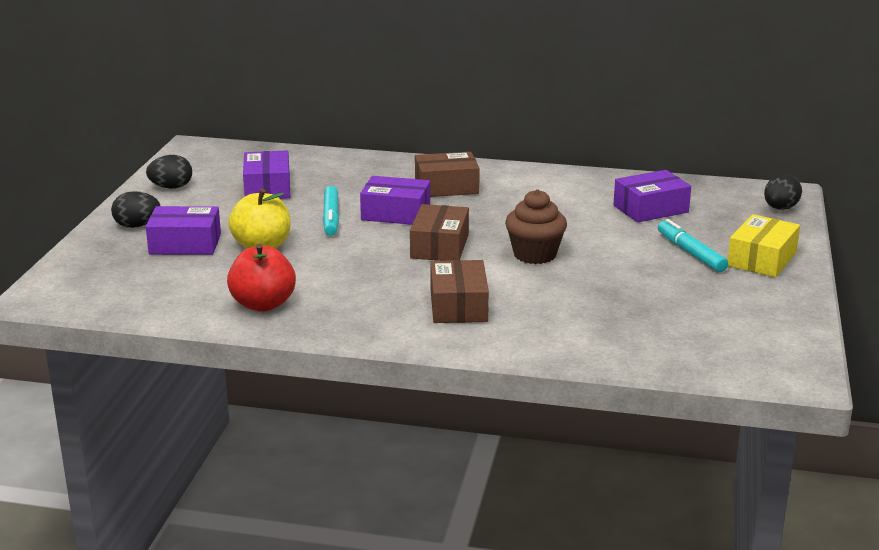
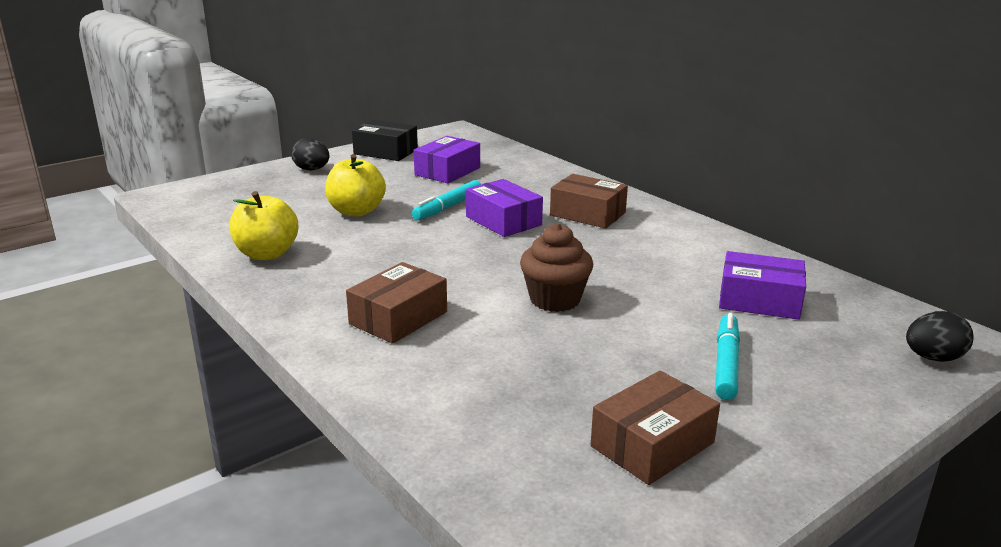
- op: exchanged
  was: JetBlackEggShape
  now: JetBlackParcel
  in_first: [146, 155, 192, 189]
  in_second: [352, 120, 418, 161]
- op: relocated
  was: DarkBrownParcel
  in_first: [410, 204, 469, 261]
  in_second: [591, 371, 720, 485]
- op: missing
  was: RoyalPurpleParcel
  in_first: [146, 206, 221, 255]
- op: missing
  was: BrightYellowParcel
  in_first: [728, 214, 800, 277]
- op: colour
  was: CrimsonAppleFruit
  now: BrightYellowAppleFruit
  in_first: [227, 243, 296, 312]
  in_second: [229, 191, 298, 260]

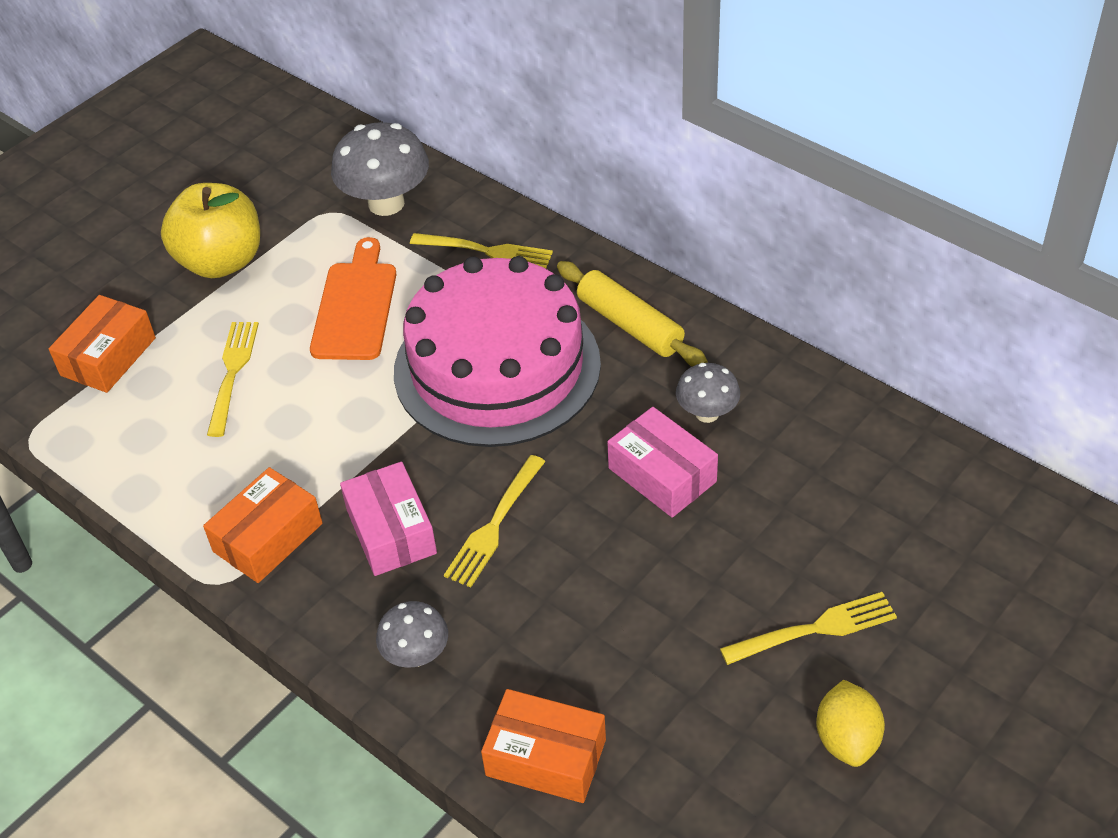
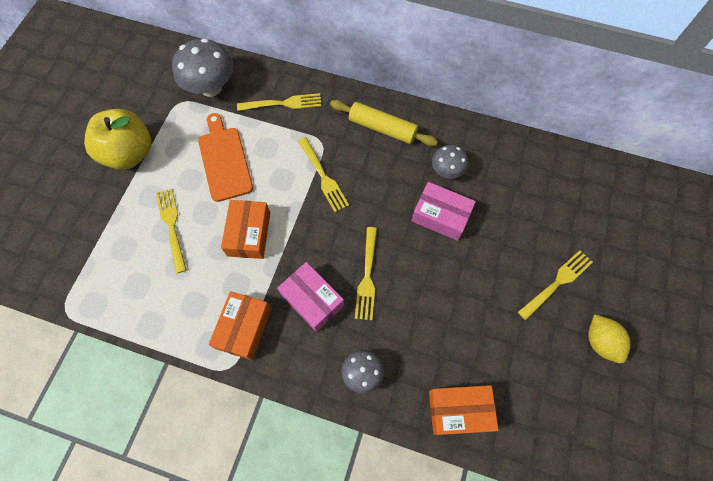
- op: exchanged
  was: RosyLayerCake
  now: BrightYellowFork
  in_first: [394, 256, 601, 447]
  in_second: [298, 137, 349, 212]
- op: relocated
  was: BrightOrangeParcel
  in_first: [49, 295, 156, 393]
  in_second: [221, 200, 270, 259]

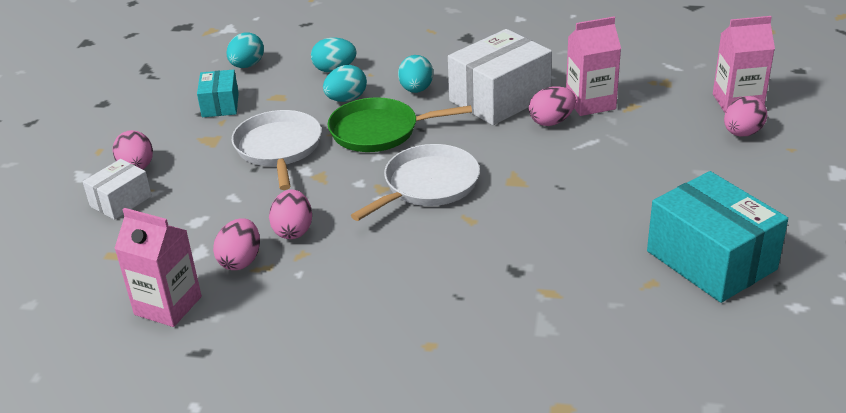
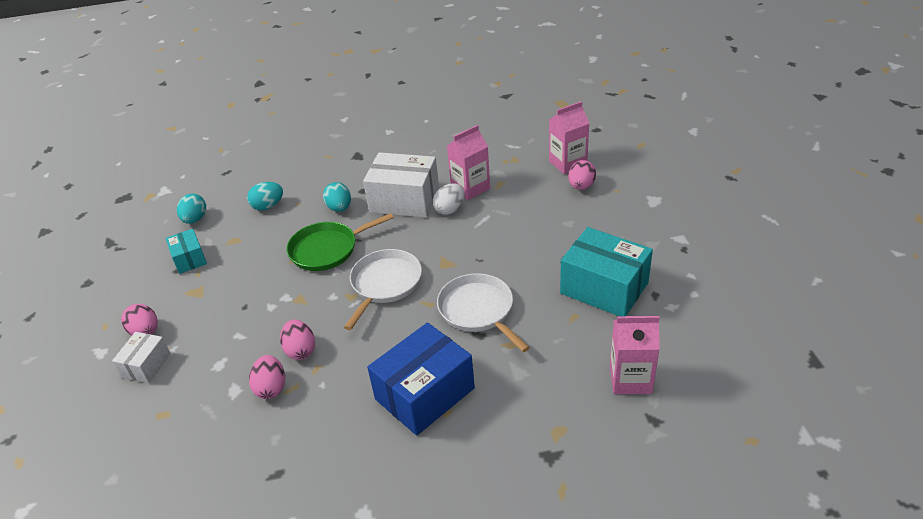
- op: spun
  was: WhiteParcel
  in_first: [448, 29, 552, 125]
  in_second: [363, 152, 439, 218]
  clockwise: 75
- op: missing
  was: TurquoiseEggShape
  in_first: [323, 65, 367, 102]
- op: colour
  was: RosyEggShape
  now: WhiteEggShape
  in_first: [529, 86, 576, 126]
  in_second: [433, 183, 465, 215]
- op: relocated
  was: WhitePan
  in_first: [232, 110, 322, 190]
  in_second: [437, 273, 530, 352]
- op: relocated
  was: RosyMilkCarton
  in_first: [114, 208, 202, 327]
  in_second: [610, 316, 660, 394]
- op: appeared
  now: CobaltParcel
  in_second: [367, 323, 475, 436]

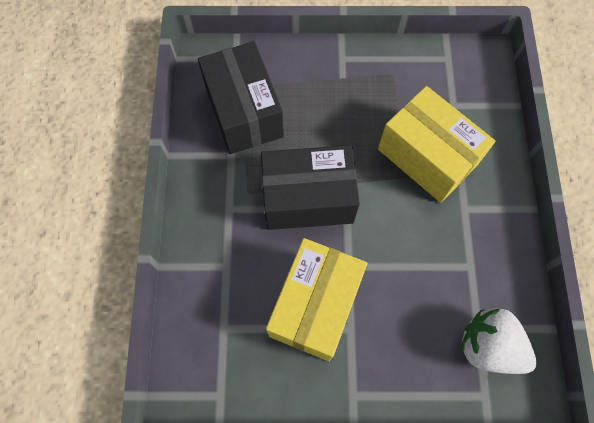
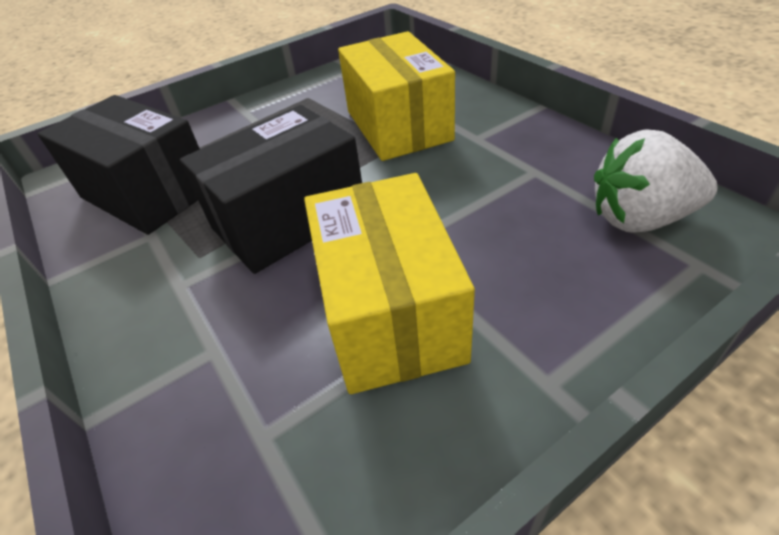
- op: spun
  was: BrightYellowParcel
  in_first: [378, 86, 496, 203]
  in_second: [338, 31, 455, 161]
  clockwise: 60

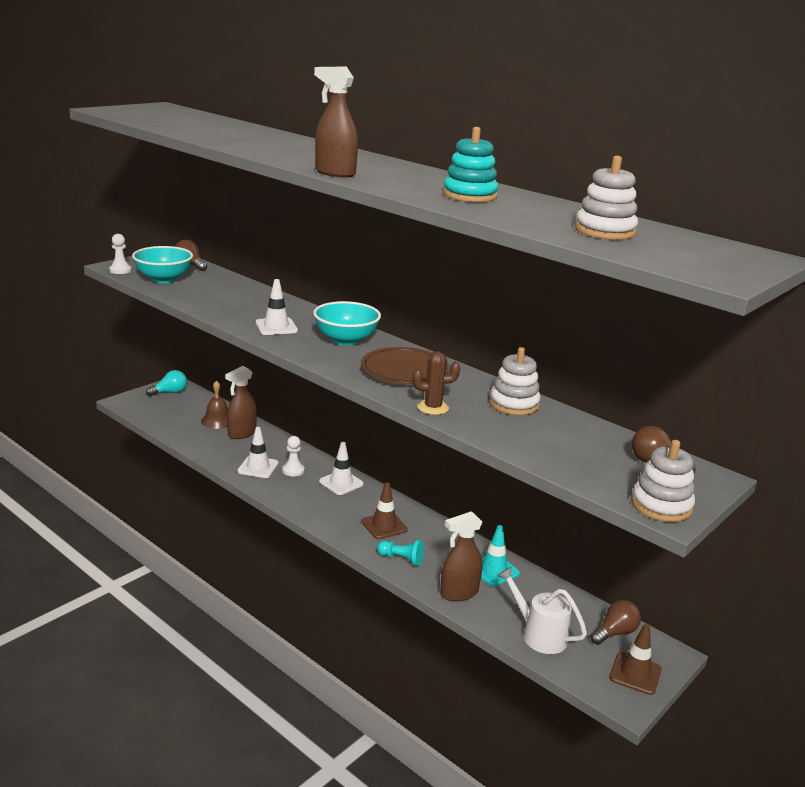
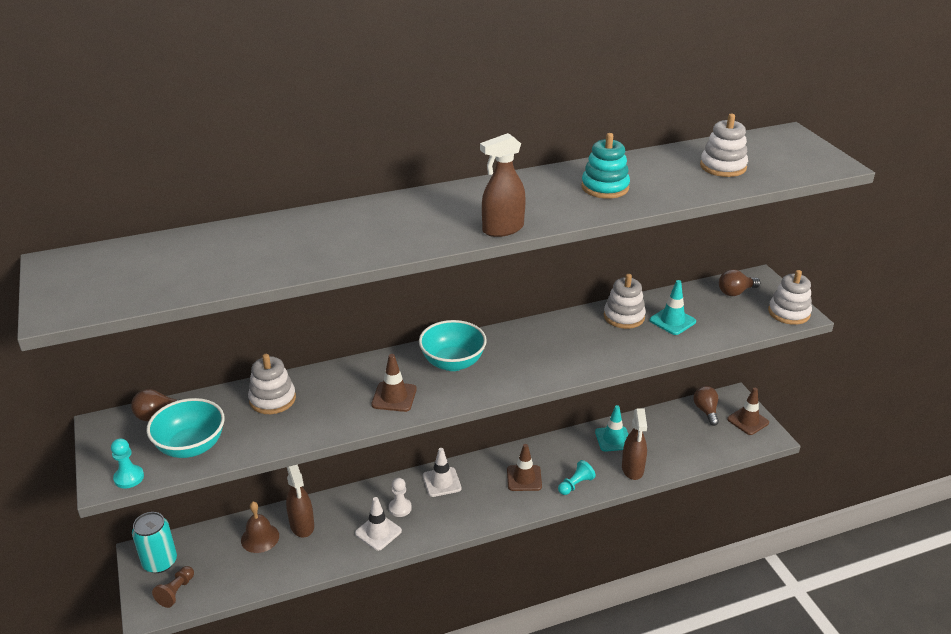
- op: colour
  was: WhiteGamePawn
  now: TurquoiseGamePawn
  in_first: [109, 234, 132, 274]
  in_second: [111, 438, 144, 489]
- op: colour
  was: WhiteTrafficCone
  now: DarkBrownTrafficCone
  in_first: [255, 279, 298, 335]
  in_second: [371, 354, 417, 412]
- op: missing
  was: DarkBrownFlatDish
  in_first: [361, 347, 449, 385]
- op: missing
  was: DarkBrownCactus
  in_first: [412, 351, 460, 415]
- op: exchanged
  was: TurquoiseLightbulb
  now: TurquoiseSodaCan
  in_first: [146, 370, 187, 396]
  in_second: [132, 512, 177, 573]
- op: missing
  was: WhiteWateringCan
  in_first: [497, 567, 587, 654]
- op: appeared
  now: TurquoiseTrafficCone
  in_second: [649, 280, 696, 335]
- op: appeared
  now: WhiteRingStacker
  in_second: [248, 354, 296, 414]
- op: appeared
  now: DarkBrownGamePawn
  in_second: [152, 566, 194, 608]

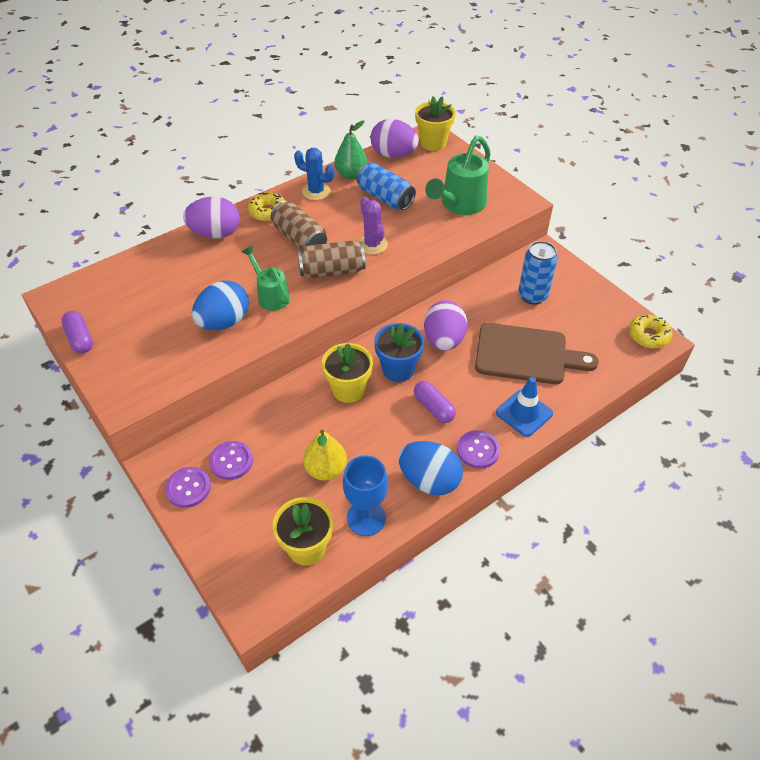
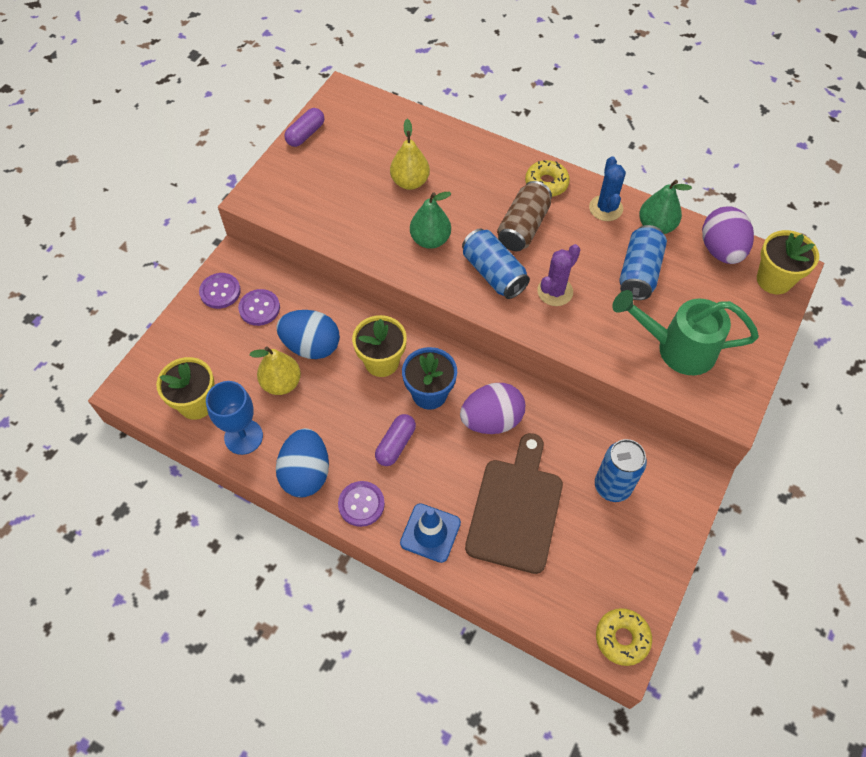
- op: missing
  was: RoyalPurpleEggShape
  in_first: [183, 197, 240, 238]
- op: colour
  was: DarkBrownSodaCan
  now: CobaltSodaCan
  in_first: [297, 240, 366, 279]
  in_second: [462, 228, 530, 299]
- op: exchanged
  was: GreenWateringCan
  now: GreenPearFruit
  in_first: [242, 246, 290, 311]
  in_second: [410, 192, 452, 249]
- op: relocated
  was: CobaltEggShape
  in_first: [192, 281, 249, 330]
  in_second: [276, 310, 340, 359]
- op: spun
  was: DarkBrownCuttingBoard
  in_first: [475, 323, 599, 384]
  in_second: [465, 433, 563, 574]
  clockwise: -150
- op: appeared
  now: BrightYellowPearFruit
  in_second: [390, 119, 430, 190]

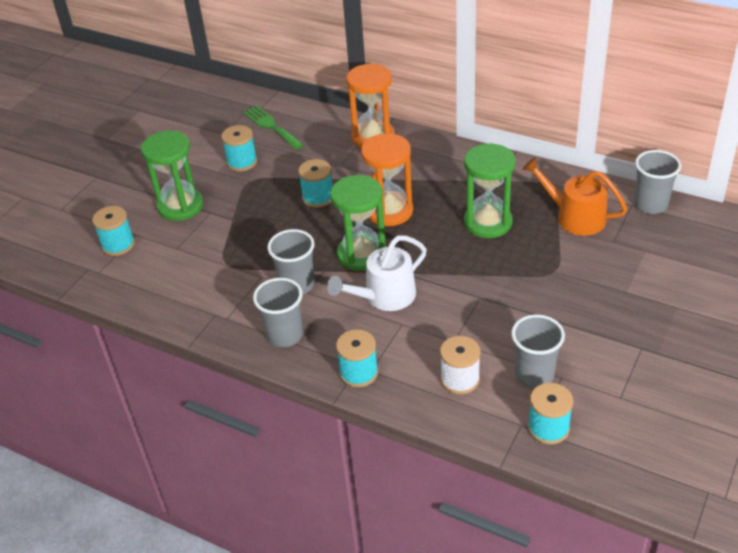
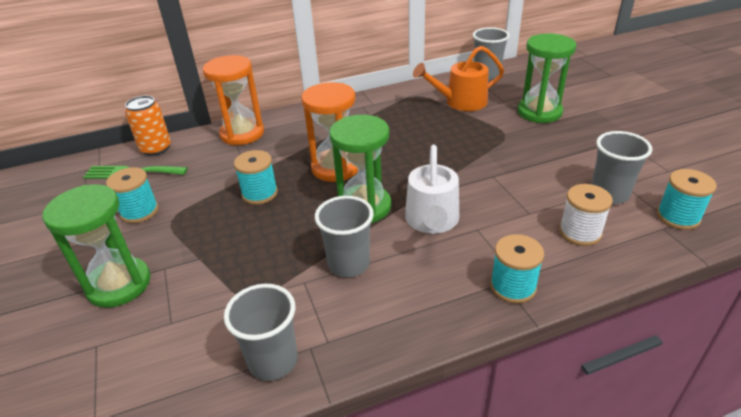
- op: relocated
  was: GreenSandTimer
  in_first: [464, 143, 516, 238]
  in_second: [518, 33, 576, 123]
- op: missing
  was: TurquoiseReelOfThread
  in_first: [92, 206, 135, 256]
- op: relocated
  was: GrayBeaker
  in_first: [253, 278, 303, 347]
  in_second: [224, 284, 298, 381]
- op: appeared
  now: BrightOrangeSodaCan
  in_second: [125, 96, 171, 156]

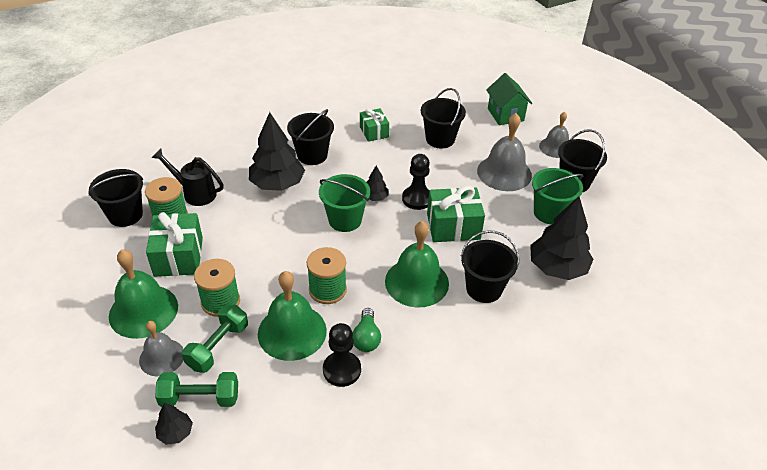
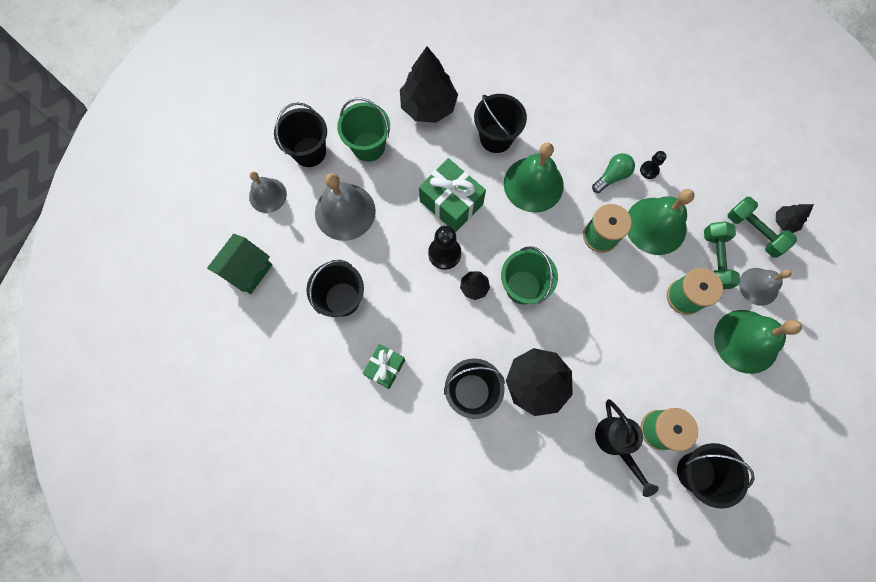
- op: missing
  was: GreenPresent
  in_first: [146, 212, 203, 277]
- op: spun
  was: GreenHandWeight
  in_first: [182, 305, 248, 373]
  in_second: [704, 221, 740, 289]
  clockwise: -75
- op: size
  was: JetBlackGamePawn
  in_first: [323, 323, 361, 387]
  in_second: [640, 151, 666, 179]
  ratio: 0.59

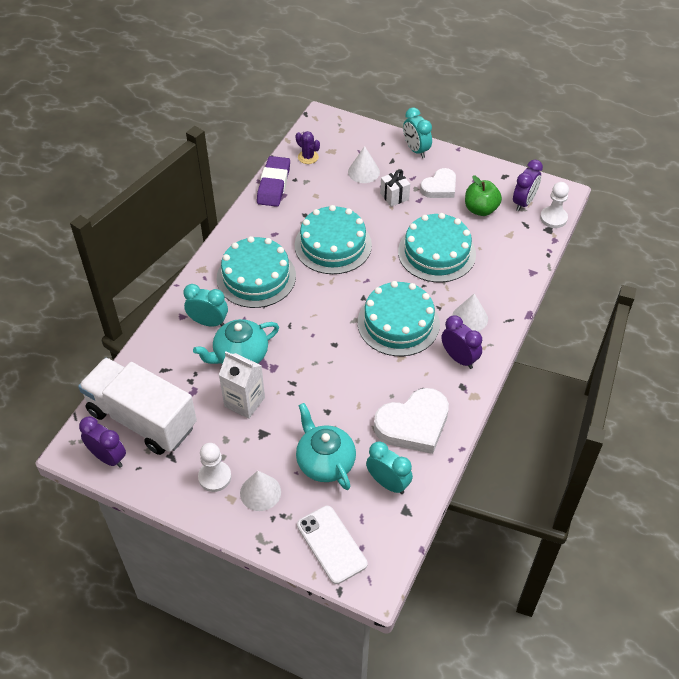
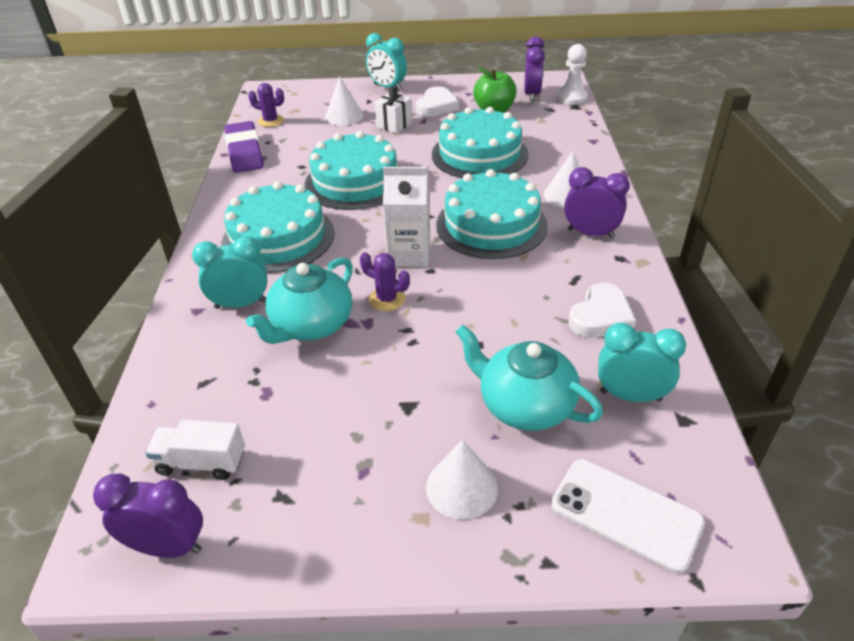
- op: relocated
  was: WhiteMilkCarton
  in_first: [219, 351, 265, 419]
  in_second: [383, 167, 431, 267]
- op: size
  was: WhiteLorry
  in_first: [78, 358, 197, 455]
  in_second: [145, 420, 245, 480]
  ratio: 0.44
- op: size
  was: WhiteHeart
  in_first: [374, 388, 449, 454]
  in_second: [568, 283, 636, 338]
  ratio: 0.63
- op: missing
  was: WhiteGamePawn
  in_first: [198, 443, 231, 492]
- op: appeared
  now: RoyalPurpleCactus
  in_second: [360, 252, 410, 311]

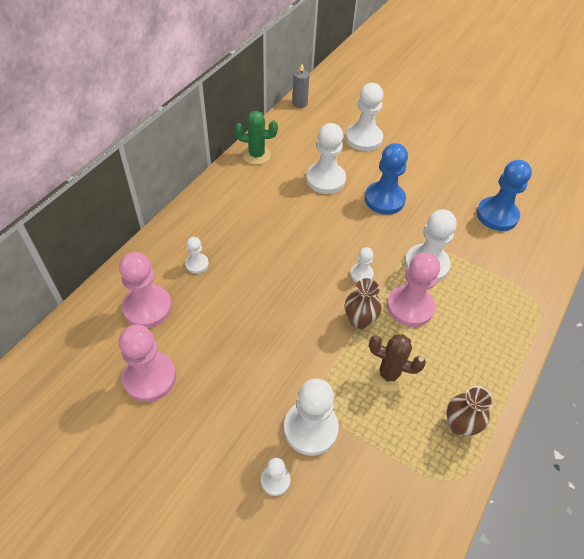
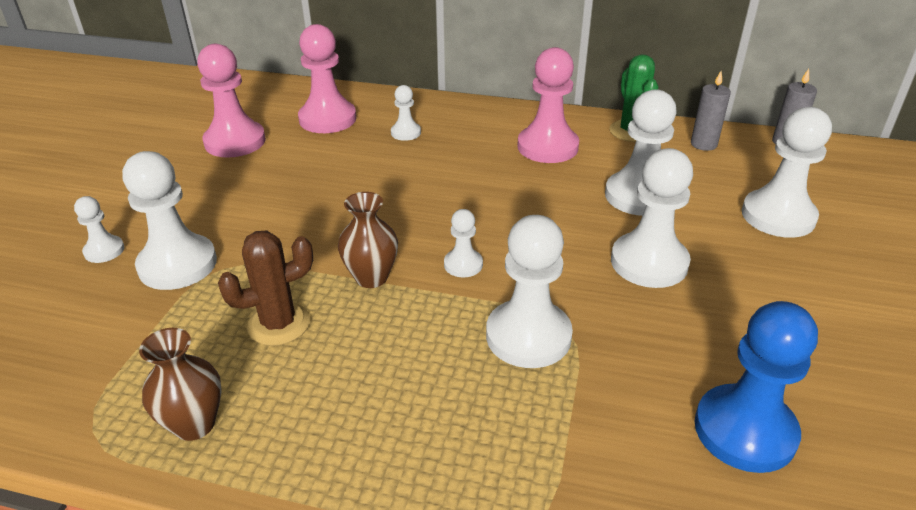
- op: colour
  was: CobaltGamePawn
  now: WhiteGamePawn
  in_first: [365, 143, 408, 215]
  in_second: [611, 148, 693, 288]
- op: relocated
  was: RosyGamePawn
  in_first: [387, 252, 440, 327]
  in_second: [517, 47, 579, 163]
- op: spun
  was: DarkBrownCactus
  in_first: [369, 334, 426, 391]
  in_second: [218, 231, 313, 346]
  clockwise: 60
- op: appeared
  now: GrayWaxCandle
  in_second: [691, 71, 731, 151]

